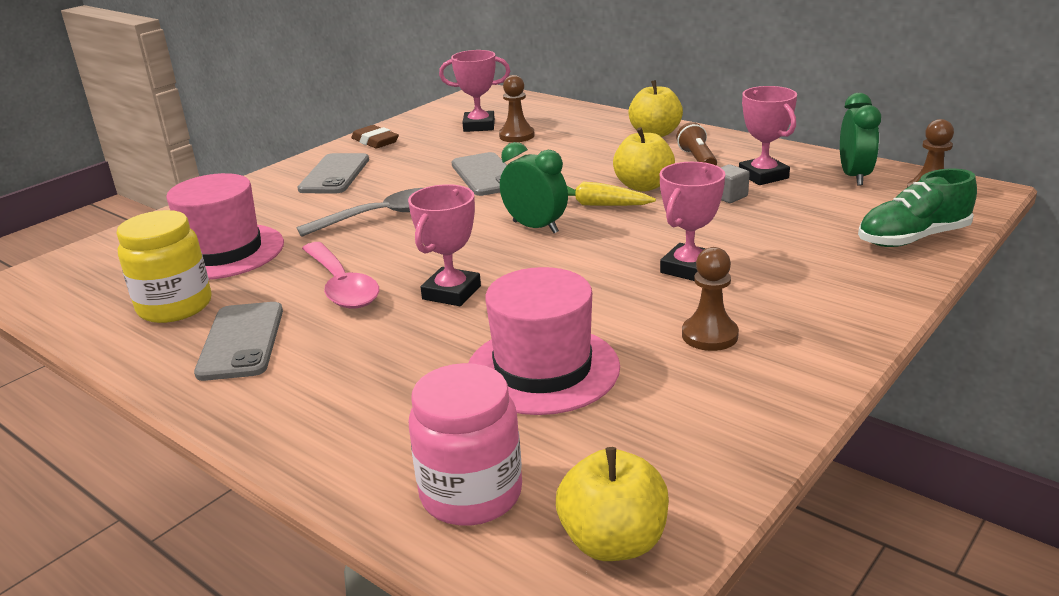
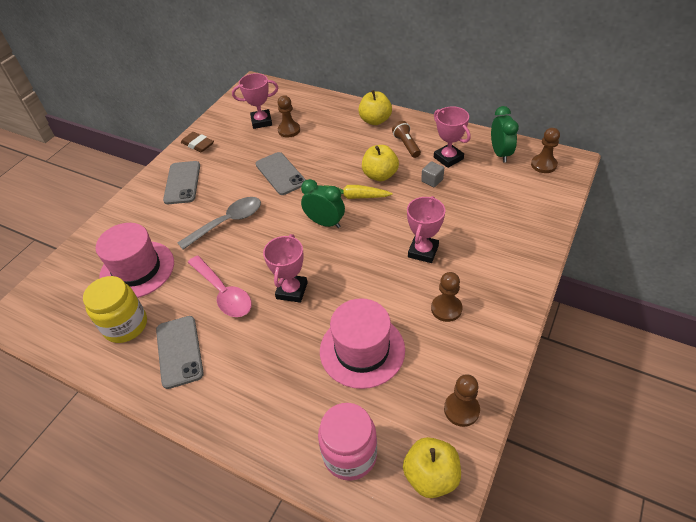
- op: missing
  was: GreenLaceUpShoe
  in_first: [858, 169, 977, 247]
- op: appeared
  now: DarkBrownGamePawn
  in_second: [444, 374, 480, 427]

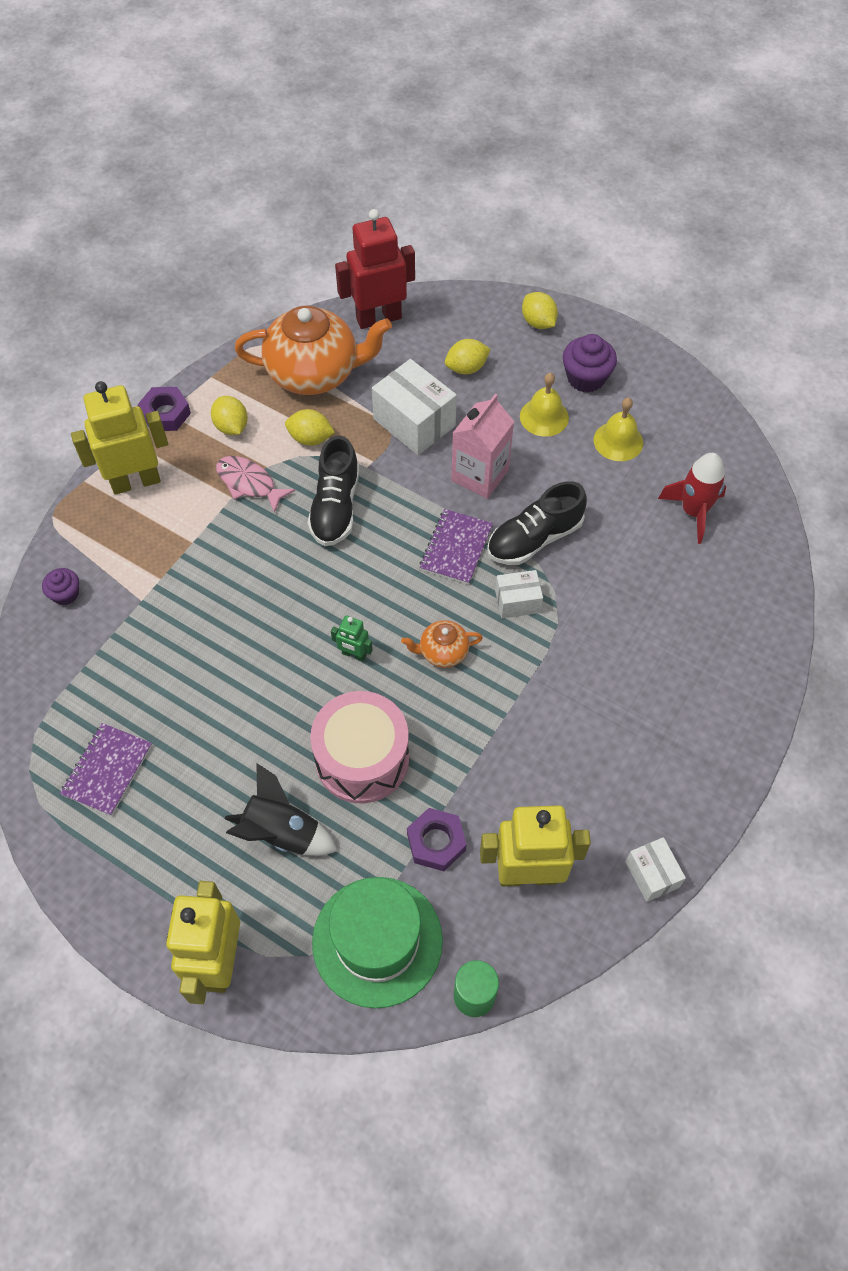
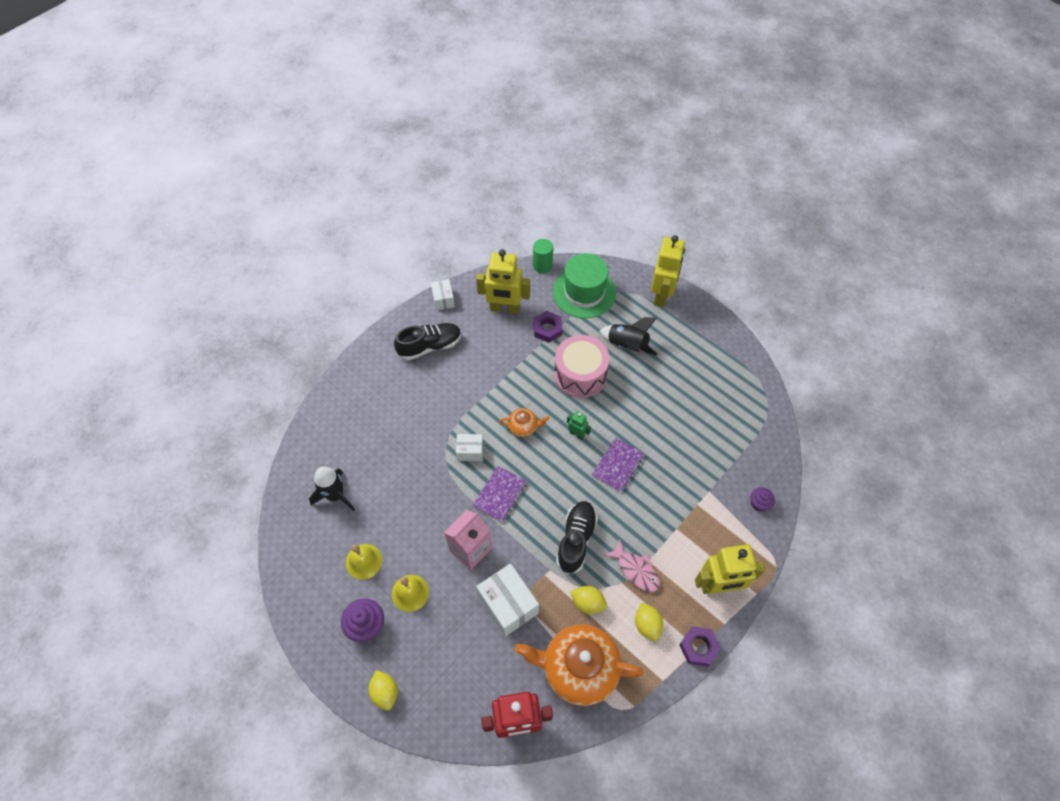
- op: missing
  was: BrightYellowToyLemon
  in_first: [445, 339, 491, 375]
- op: colour
  was: CrimsonRocket
  now: JetBlackRocket
  in_first: [658, 453, 726, 544]
  in_second: [309, 467, 355, 511]
- op: relocated
  was: JetBlackLaceUpShoe
  in_first: [487, 481, 587, 565]
  in_second: [394, 323, 462, 360]
- op: relocated
  was: RoyalPurpleNotepad
  in_first: [60, 723, 152, 816]
  in_second: [592, 438, 645, 493]

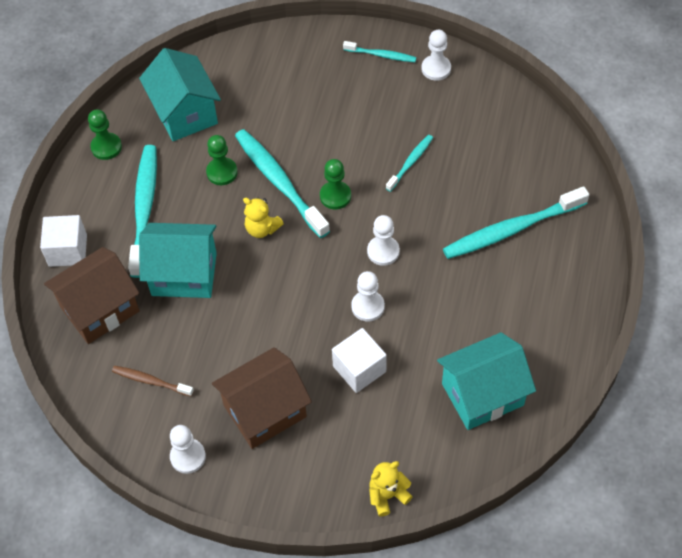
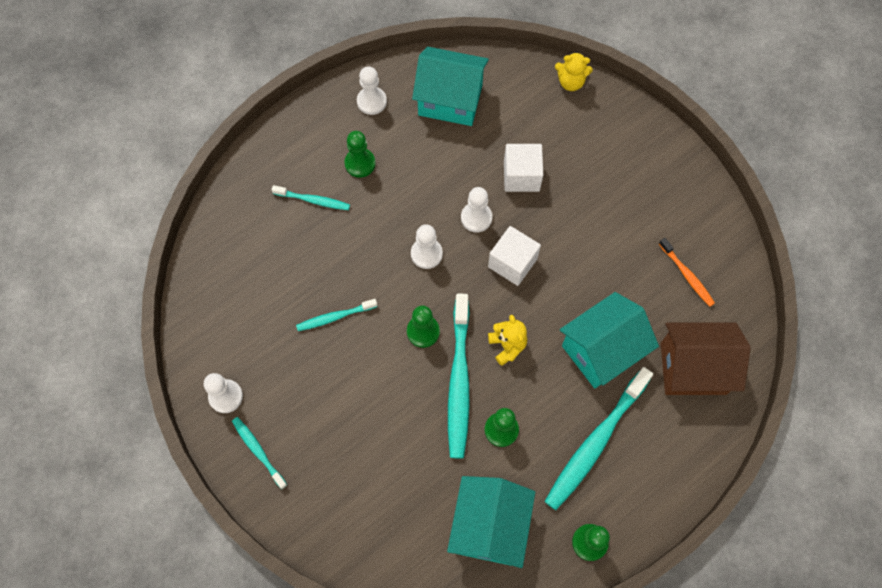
- op: size
  was: TurquoiseDentalBrush
  in_first: [443, 186, 589, 259]
  in_second: [271, 185, 350, 210]
  ratio: 0.52
- op: relocated
  was: WhiteSolidCube
  in_first: [40, 215, 87, 267]
  in_second: [488, 226, 541, 286]
- op: spun
  was: TurquoiseCottage
  in_first: [139, 223, 217, 298]
  in_second: [560, 292, 659, 388]
  clockwise: -75
- op: missing
  was: DarkBrownCottage
  in_first: [212, 347, 312, 449]
- op: colour
  was: DarkBrownDentalBrush
  now: BrightOrangeDentalBrush
  in_first: [112, 366, 194, 397]
  in_second: [659, 238, 715, 306]
- op: relocated
  was: WhiteGamePawn
  in_first: [170, 425, 206, 474]
  in_second: [357, 67, 387, 115]
- op: appeared
  now: GreenGamePawn
  in_second: [344, 131, 376, 178]

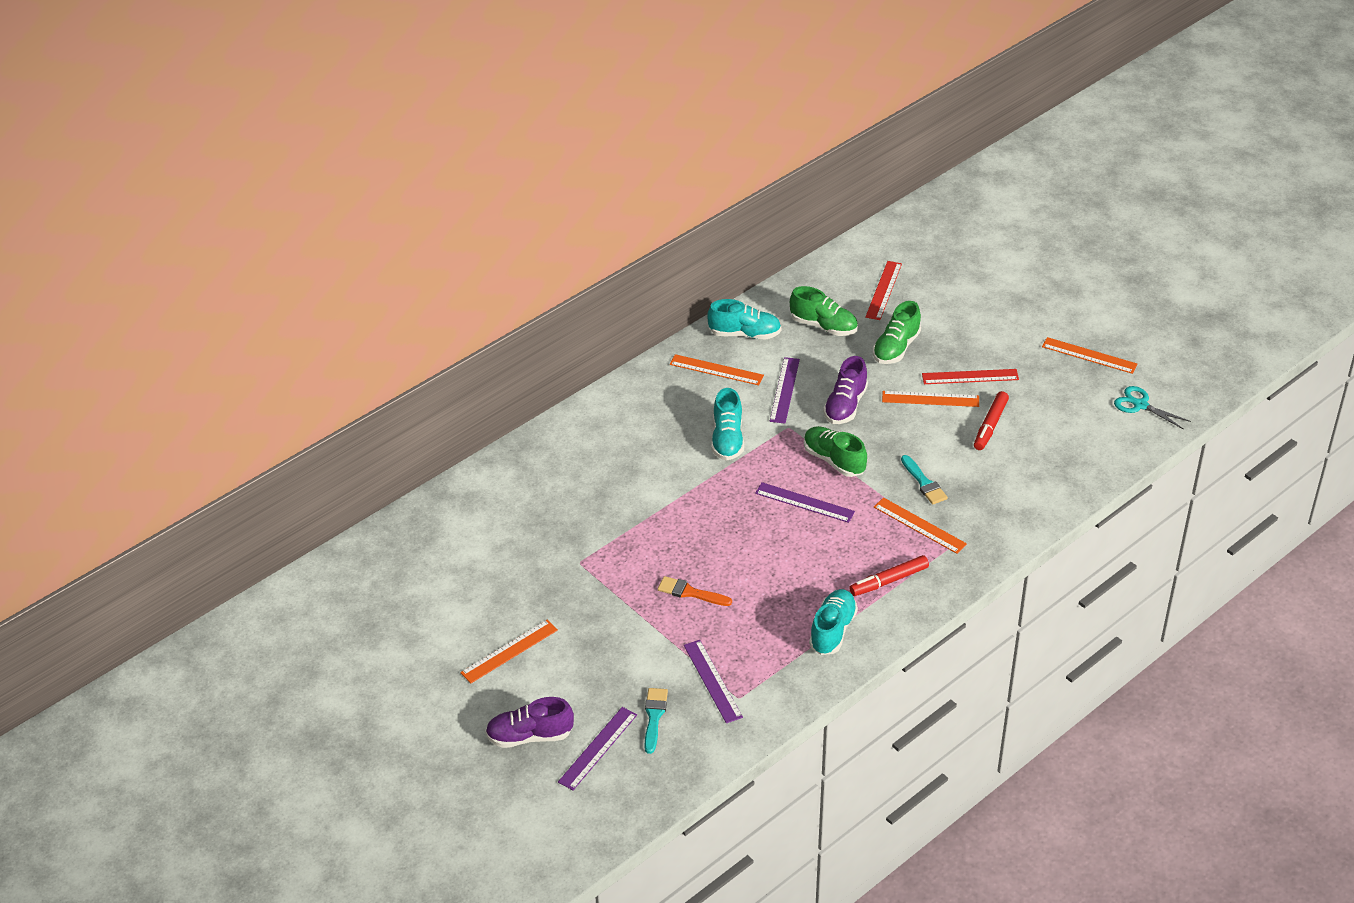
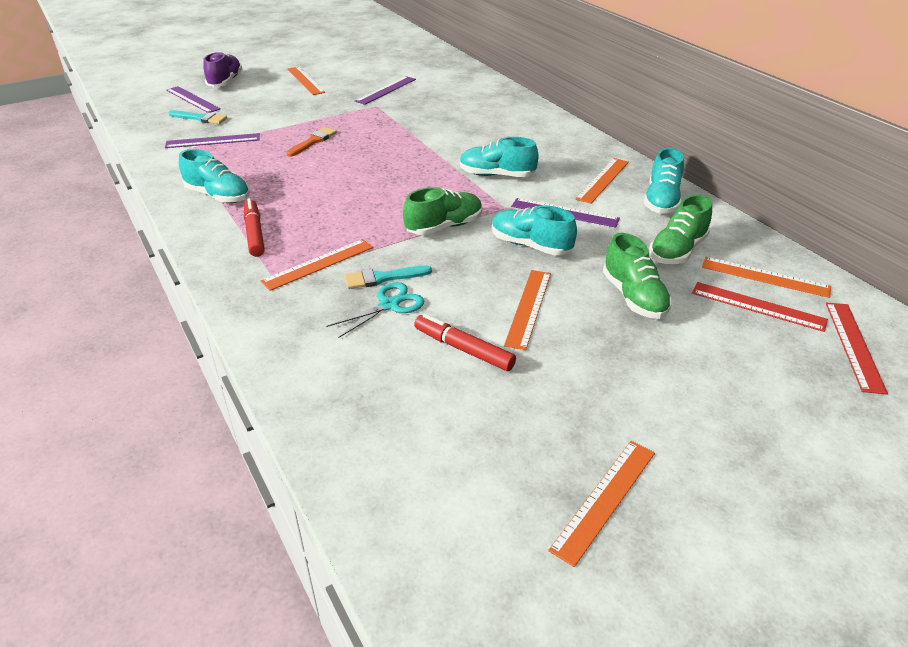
- op: spun
  was: GreenLaceUpShoe
  in_first: [873, 301, 921, 364]
  in_second: [603, 233, 672, 319]
  clockwise: -150
- op: colour
  was: RoyalPurpleLaceUpShoe
  now: TurquoiseLaceUpShoe
  in_first: [823, 356, 868, 424]
  in_second: [492, 205, 577, 255]
- op: relocated
  was: CrimsonStraightedge
  in_first: [922, 369, 1019, 384]
  in_second: [826, 303, 888, 394]
- op: relocated
  was: TurquoisePairOfScissors
  in_first: [1114, 386, 1191, 430]
  in_second: [326, 282, 424, 338]
- op: relocated
  was: RoyalPurpleStraightedge
  in_first: [755, 482, 855, 523]
  in_second: [355, 76, 416, 105]
- op: appeared
  now: BrightOrangeStraightedge
  in_second: [702, 257, 831, 298]

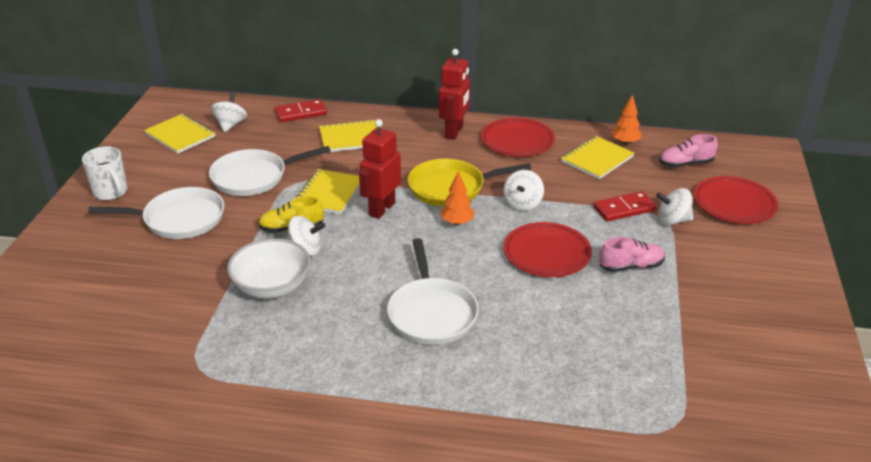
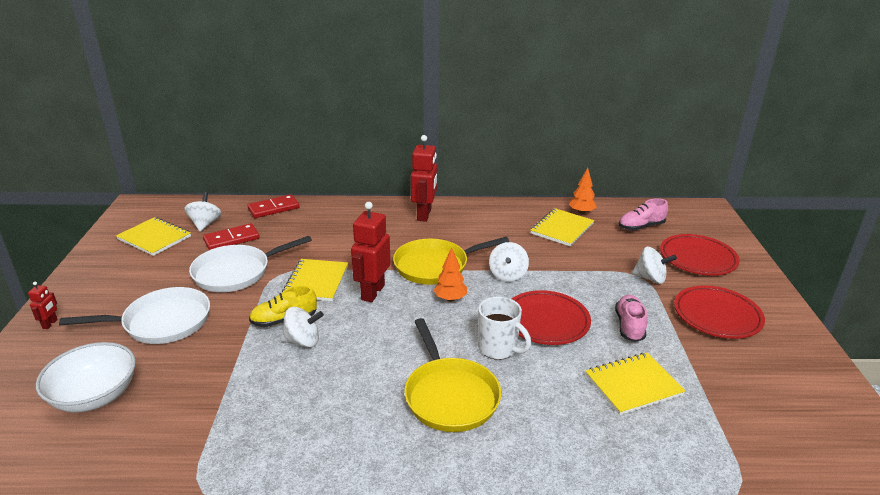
- op: relocated
  was: CrimsonFlatDish
  in_first: [481, 118, 555, 157]
  in_second: [674, 285, 765, 339]
- op: relocated
  was: BrightYellowNotepad
  in_first: [319, 119, 377, 152]
  in_second: [585, 353, 685, 415]
- op: relocated
  was: WhiteMug
  in_first: [82, 146, 128, 201]
  in_second: [478, 297, 531, 360]
- op: spun
  was: WhiteWhirligig
  in_first: [656, 188, 693, 225]
  in_second: [632, 247, 677, 284]
  clockwise: -150
- op: relocated
  was: CrimsonDominoTile
  in_first: [593, 191, 657, 222]
  in_second: [203, 223, 260, 250]
- op: spun
  was: RosyLaceUpShoe
  in_first: [599, 237, 665, 272]
  in_second: [615, 295, 648, 342]
  clockwise: -60
- op: relocated
  was: WhiteServingBowl
  in_first: [227, 238, 311, 298]
  in_second: [36, 342, 136, 413]
- op: colour
  was: WhitePan
  now: BrightYellowPan
  in_first: [387, 238, 479, 345]
  in_second: [404, 318, 501, 432]
- op: appeared
  now: CrimsonToyRobot
  in_second: [28, 282, 58, 329]

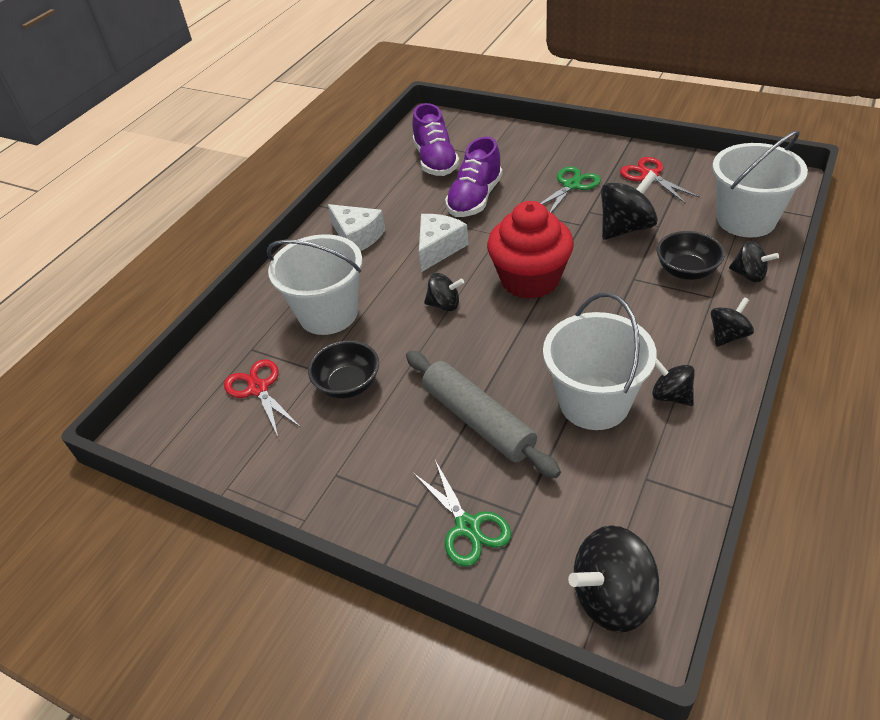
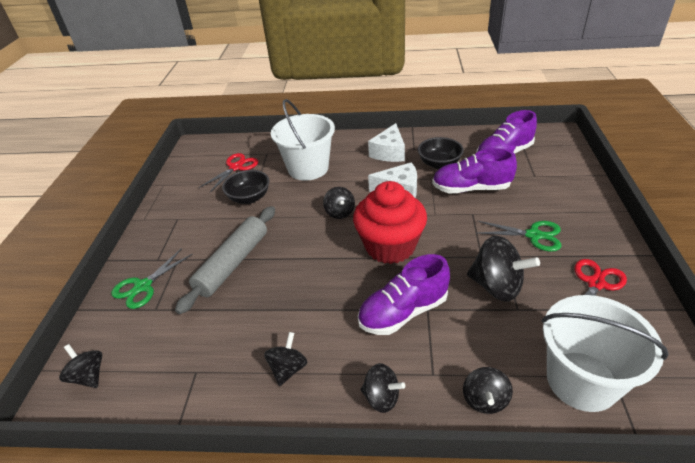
- op: relocated
  was: JetBlackServingBowl
  in_first: [657, 231, 725, 280]
  in_second: [418, 137, 464, 169]
- op: missing
  was: WhiteSandBucket
  in_first: [543, 293, 657, 430]
- op: size
  was: JetBlackWhirligig
  in_first: [568, 525, 659, 632]
  in_second: [59, 344, 102, 388]
  ratio: 0.6
- op: appeared
  now: RoyalPurpleLaceUpShoe
  in_second: [358, 254, 450, 335]

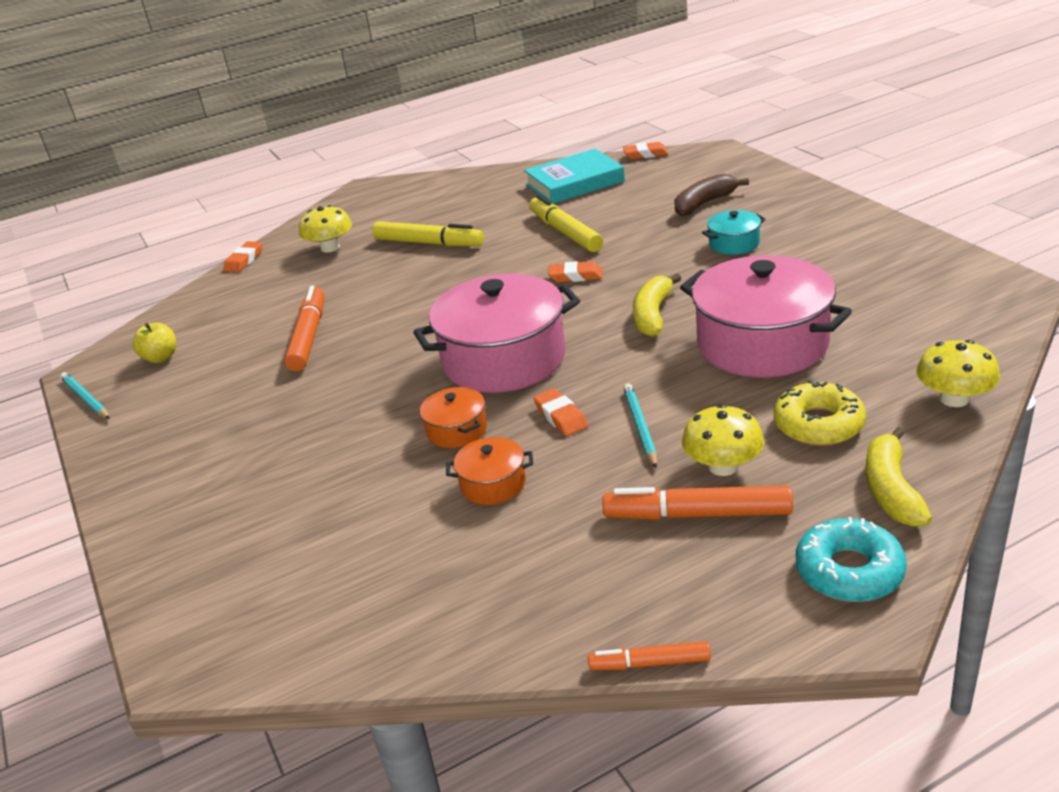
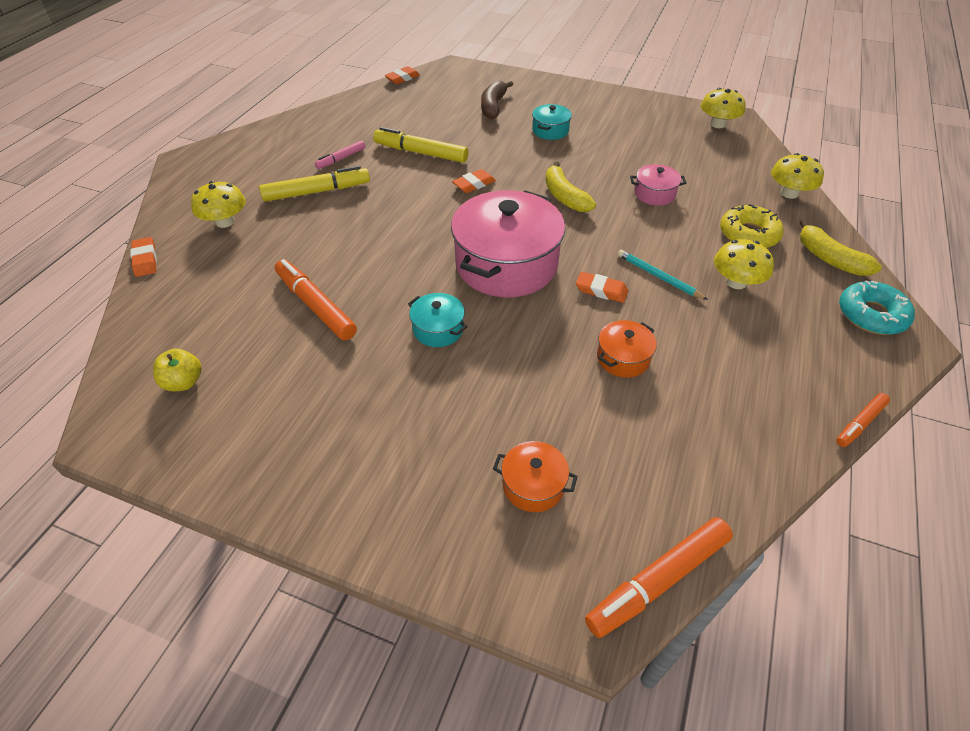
- op: missing
  was: TurquoiseHardback
  in_first: [524, 149, 625, 204]
- op: size
  was: RosyStockpot
  in_first: [680, 255, 852, 378]
  in_second: [630, 164, 686, 206]
  ratio: 0.45
- op: missing
  was: TurquoisePencil
  in_first: [60, 372, 110, 419]
- op: relocated
  was: BrightOrangeStockpot
  in_first: [420, 387, 487, 448]
  in_second: [493, 441, 578, 512]
- op: relocated
  was: BrightOrangeFeltPen
  in_first: [602, 485, 793, 520]
  in_second: [585, 517, 733, 638]
- op: appeared
  now: BrightYellowFungus
  in_second: [701, 88, 746, 128]
- op: appeared
  now: RosyFeltPen
  in_second: [315, 140, 365, 169]
- op: appeared
  now: TurquoiseStockpot
  in_second: [408, 293, 468, 347]

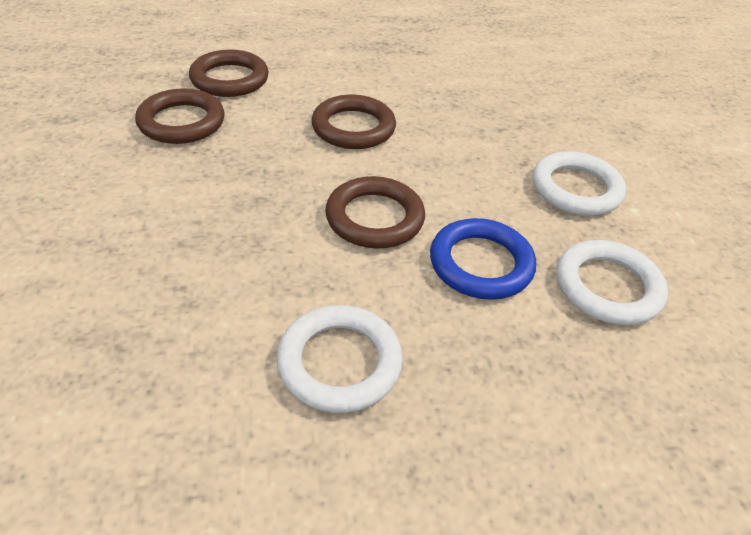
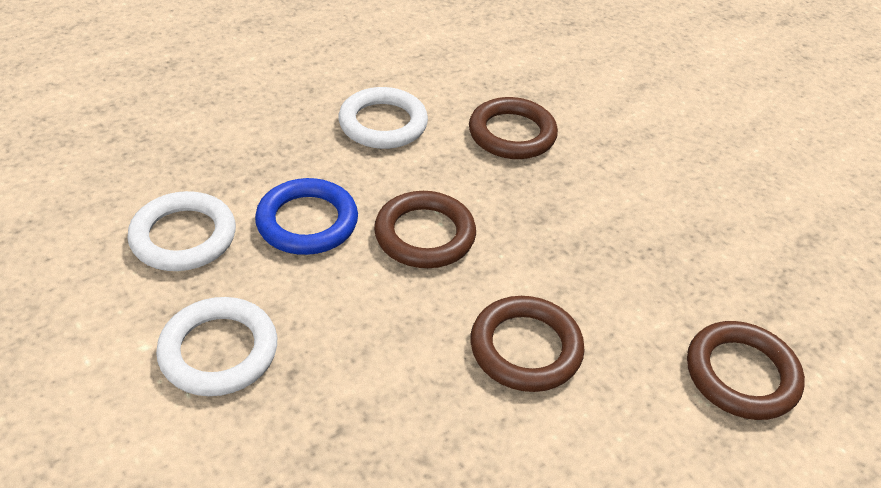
- op: relocated
  was: DarkBrownRing
  in_first: [135, 88, 225, 144]
  in_second: [469, 97, 558, 159]

